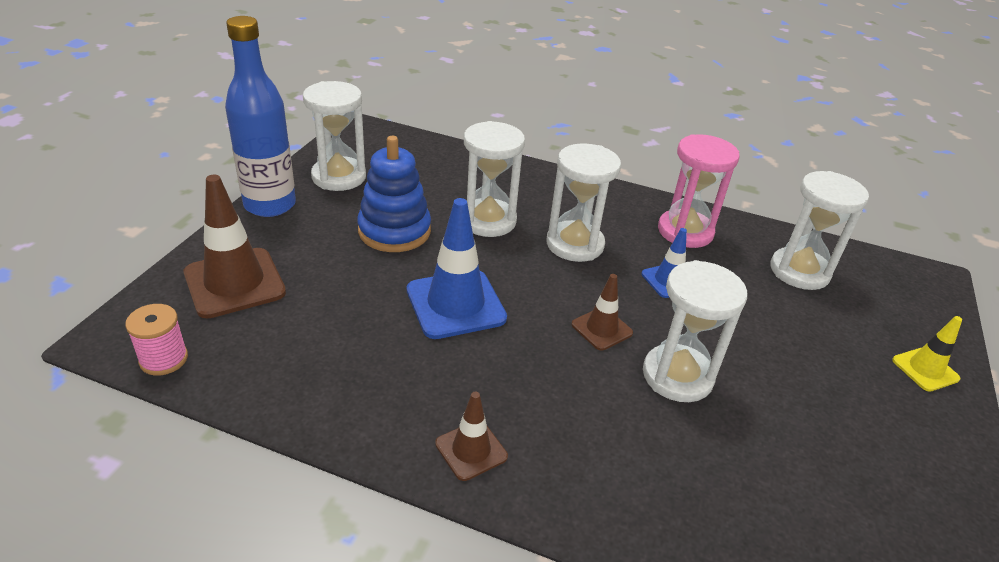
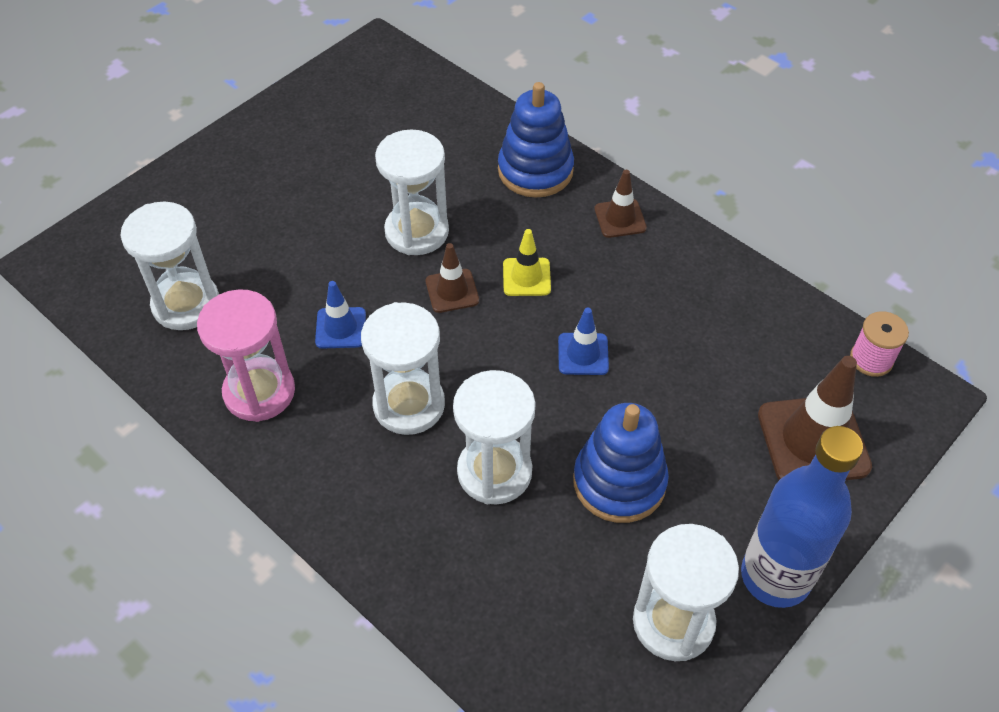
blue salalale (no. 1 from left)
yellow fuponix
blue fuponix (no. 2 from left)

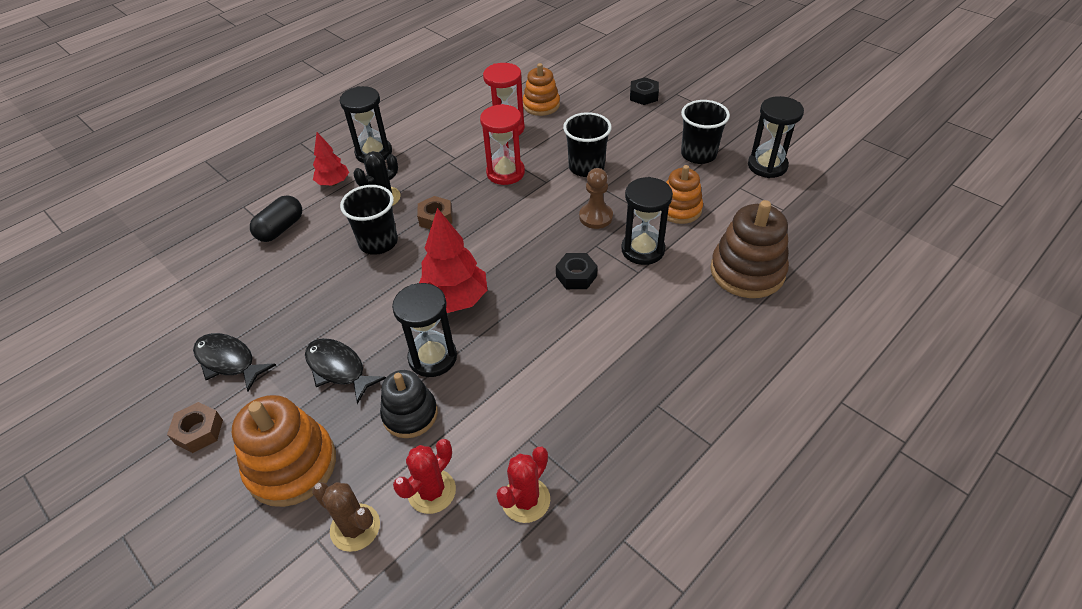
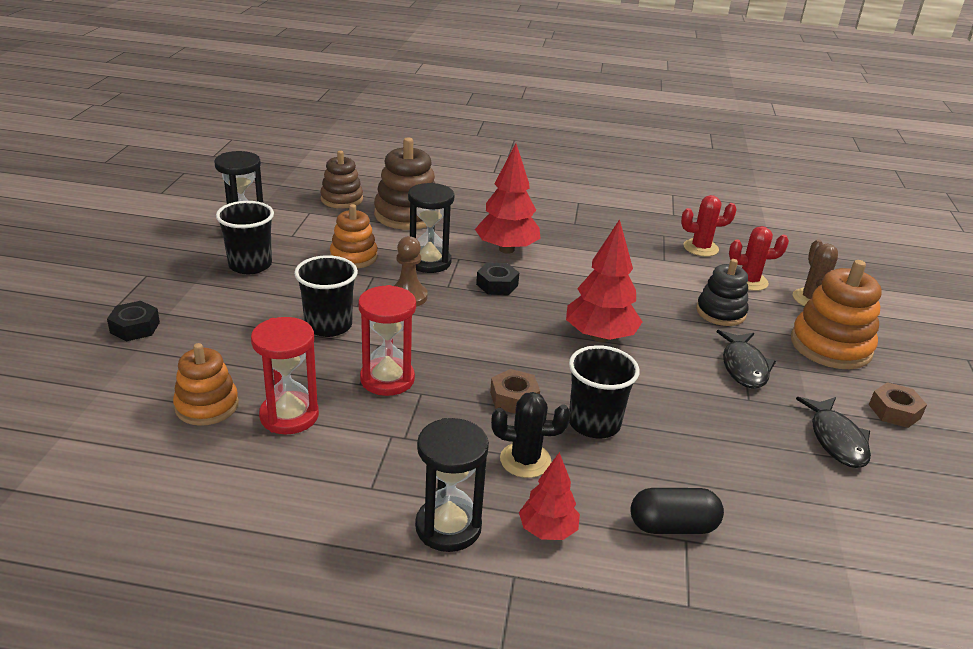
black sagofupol (no. 2 from left in the first image)
brown salalale (no. 1 from left)
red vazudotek (no. 1 from left)

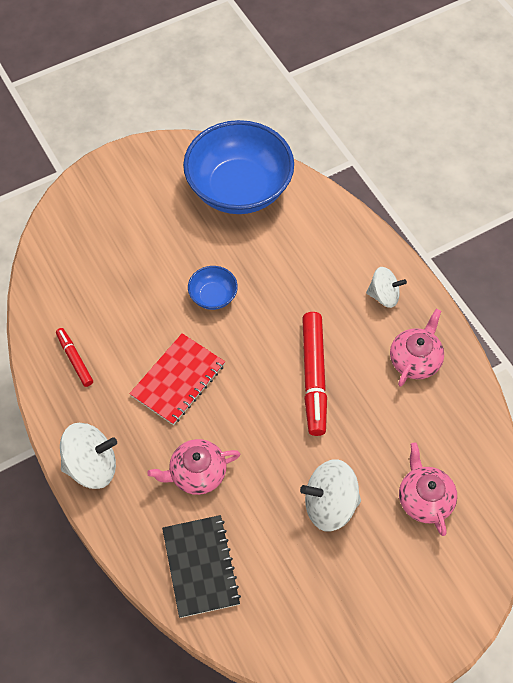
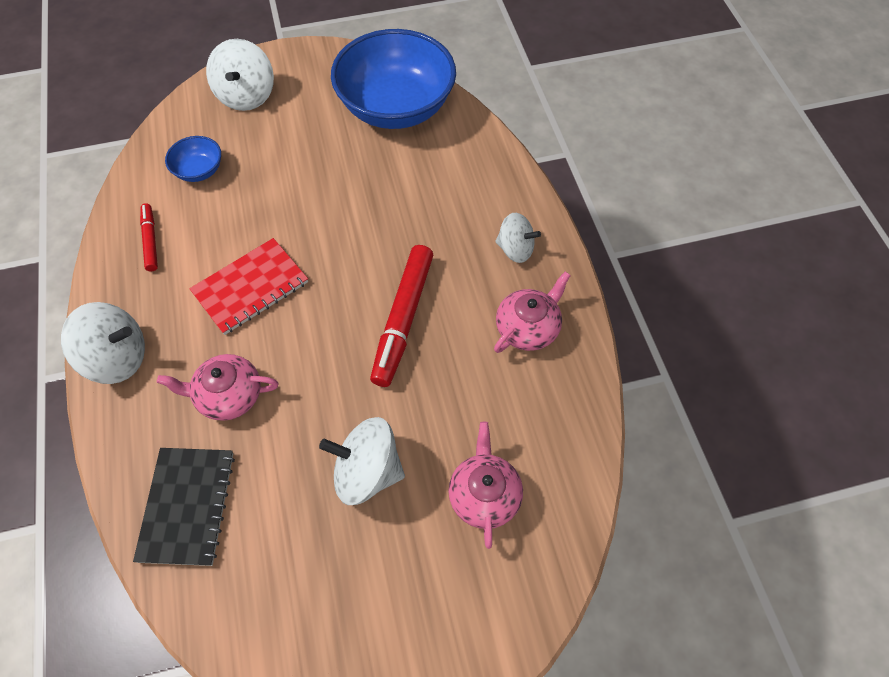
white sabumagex (no. 2 from left)
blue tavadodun (no. 1 from left)

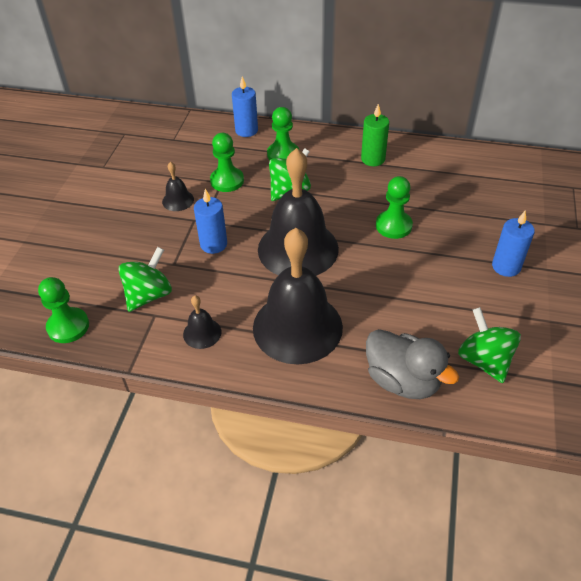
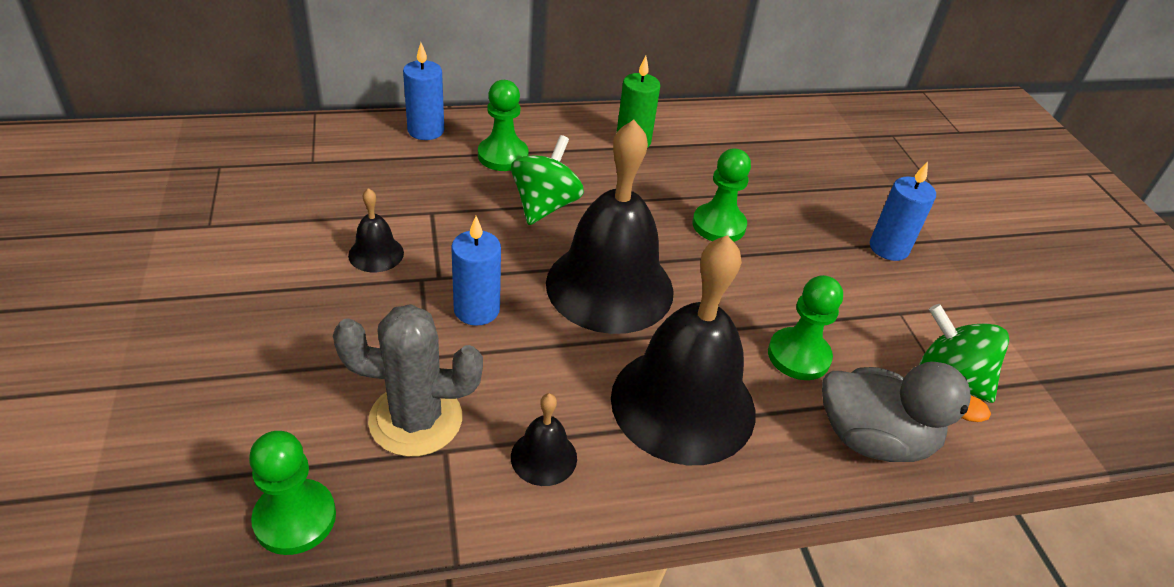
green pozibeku (no. 4 from left)
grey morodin

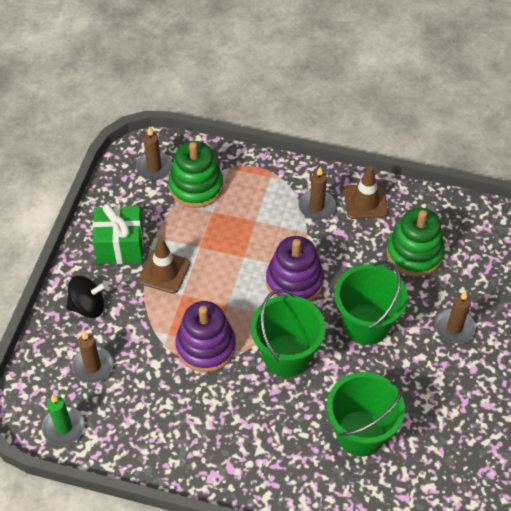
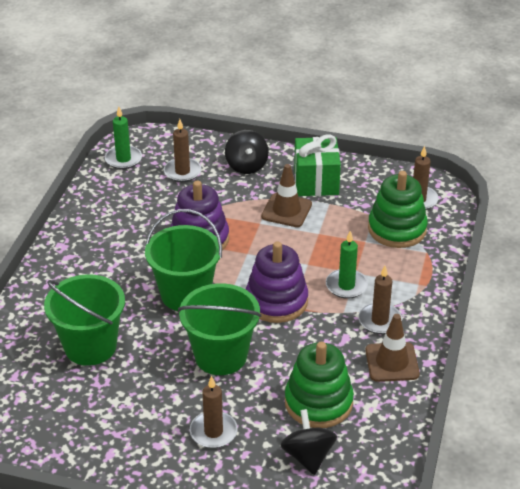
black sabumagex (no. 2 from left)
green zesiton (no. 2 from left)

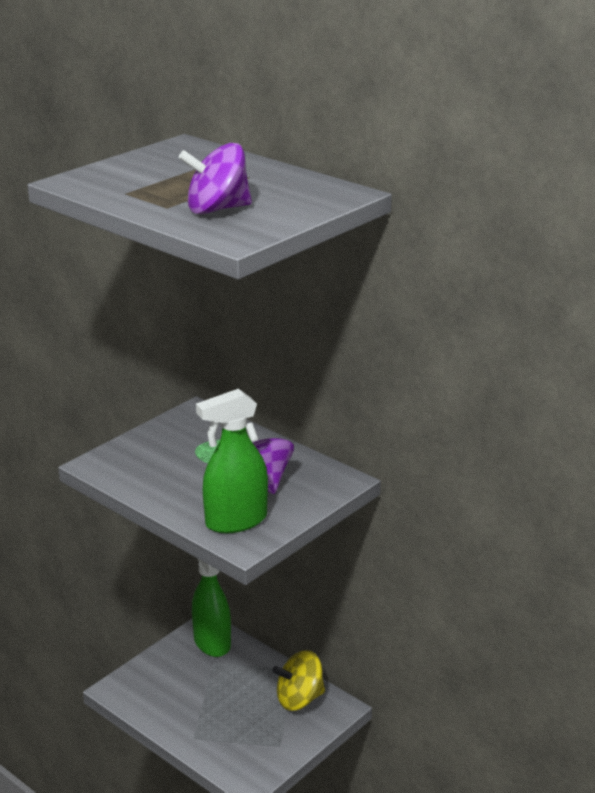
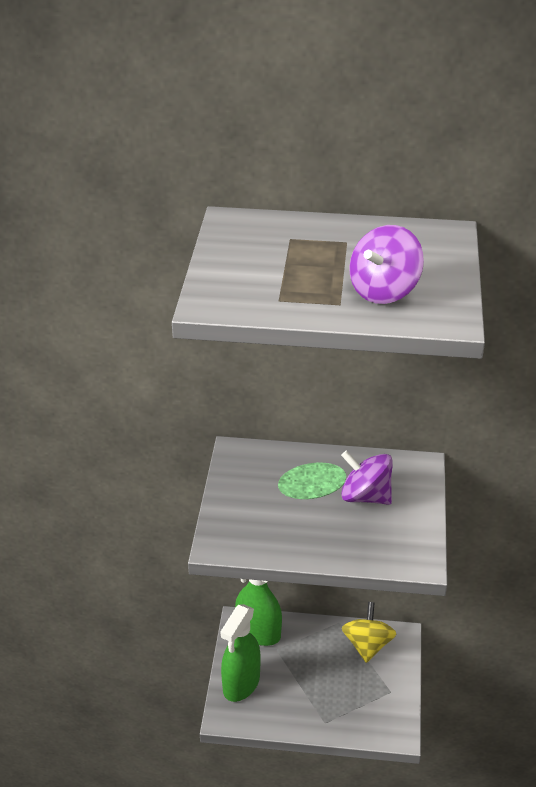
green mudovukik (no. 1 from left)
yellow sabumagex

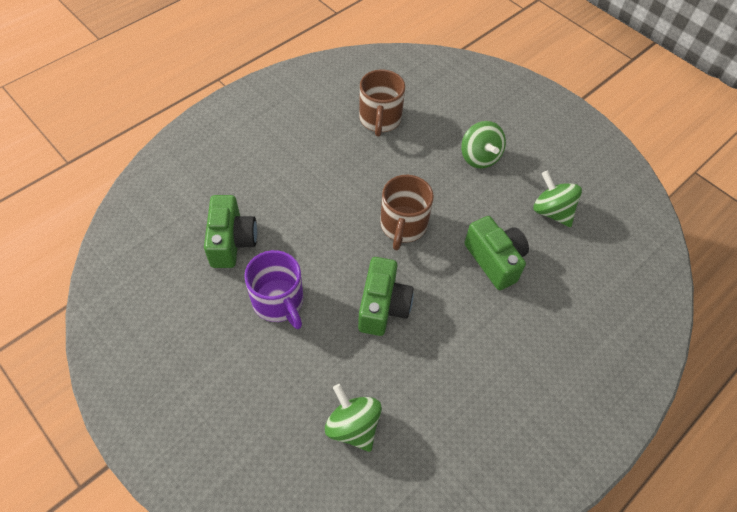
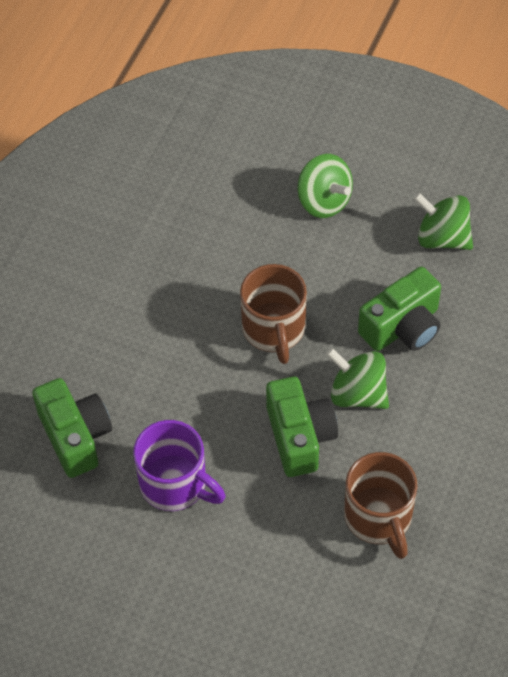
green sabumagex (no. 2 from left)
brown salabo (no. 2 from left)
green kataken (no. 3 from left)

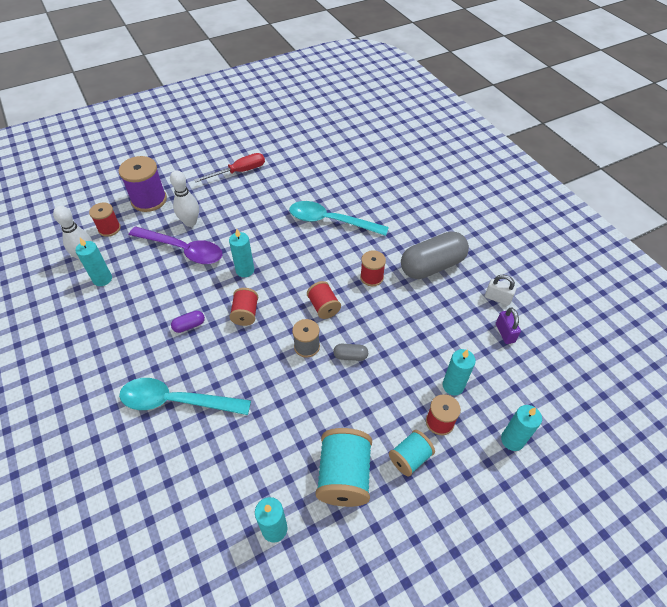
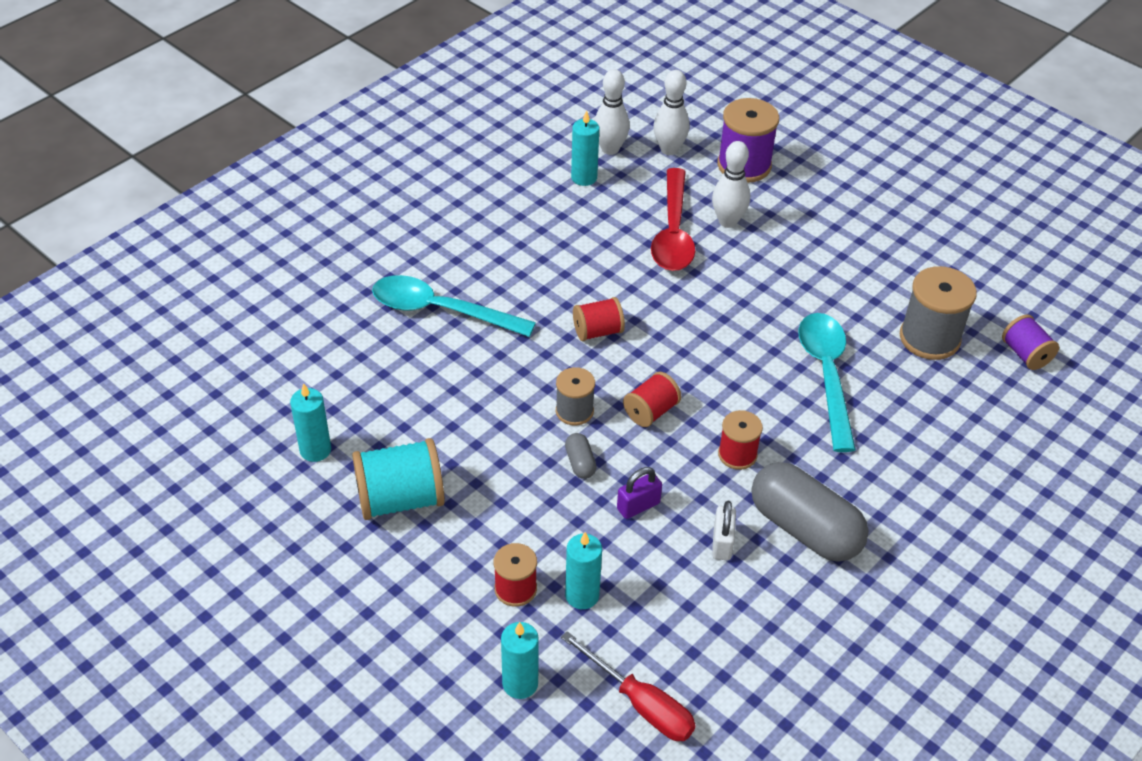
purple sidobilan
turquoise zesiton (no. 2 from left in the first image)
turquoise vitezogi (no. 2 from left in the first image)
grey vitezogi (no. 2 from left)
purple vitezogi (no. 2 from left)
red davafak
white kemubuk
purple kemubuk
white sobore (no. 2 from left)
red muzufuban
turquoise muzufuban (no. 1 from left)

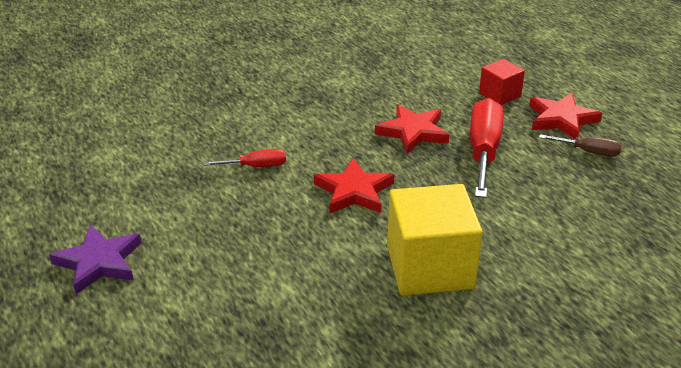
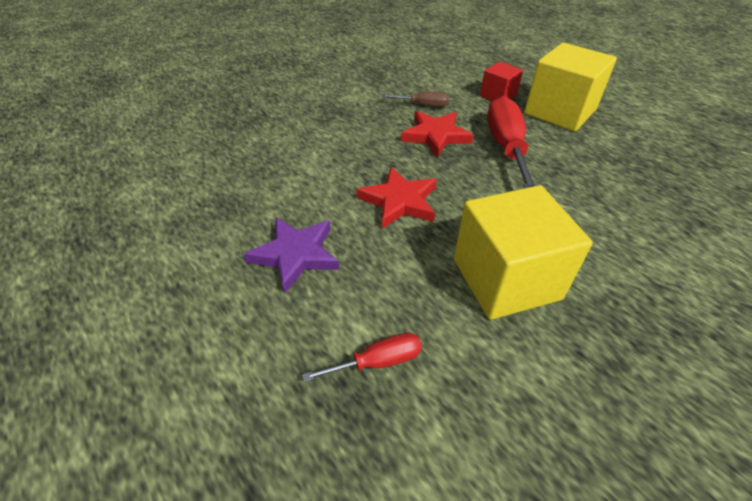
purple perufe
red davafak (no. 1 from left)
brown davafak
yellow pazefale (no. 2 from left)

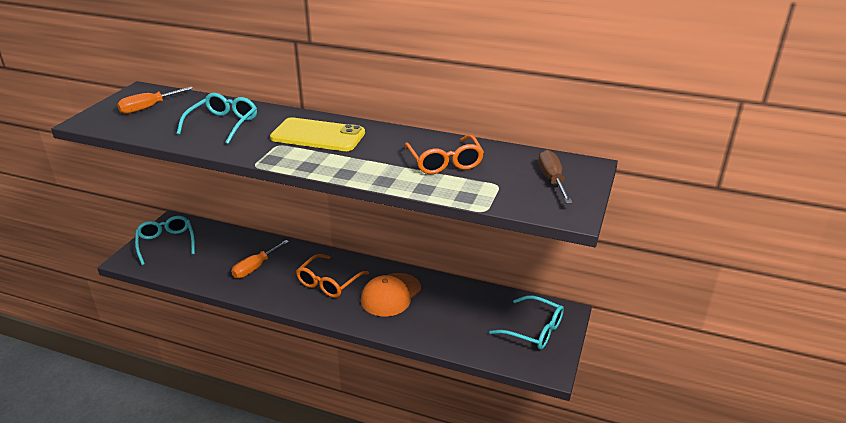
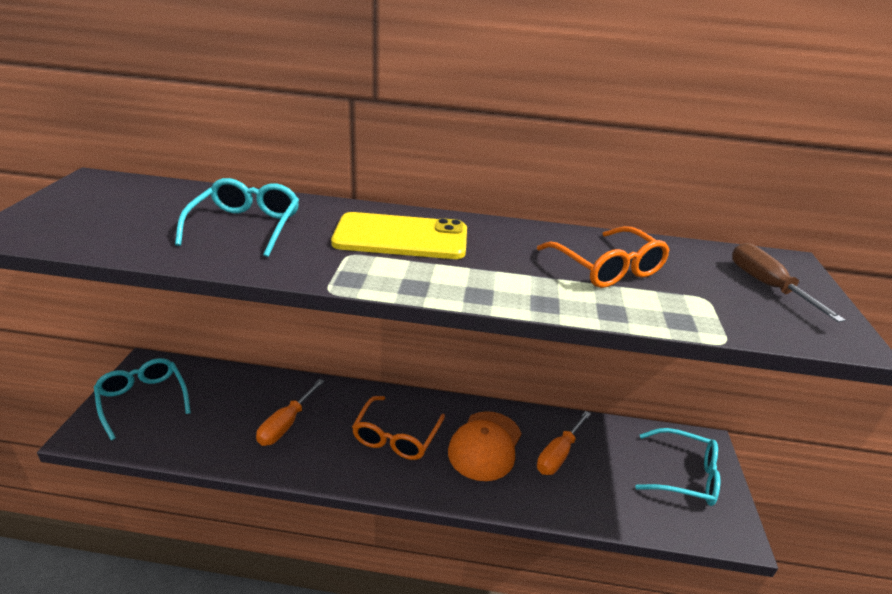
orange davafak (no. 2 from left)

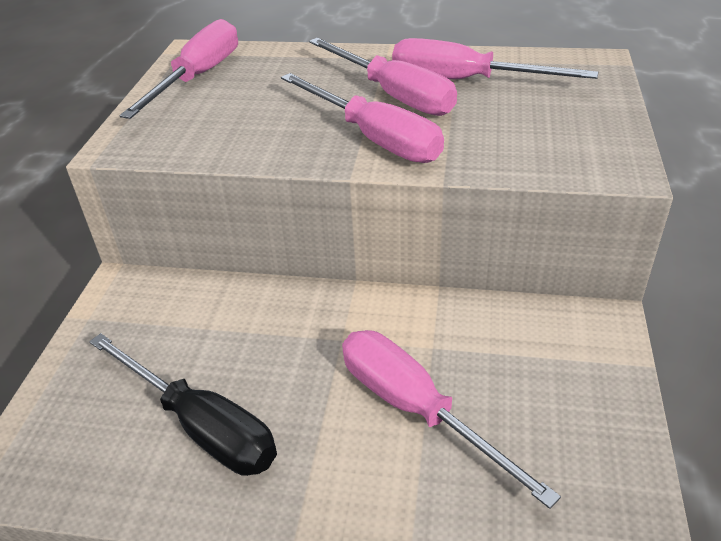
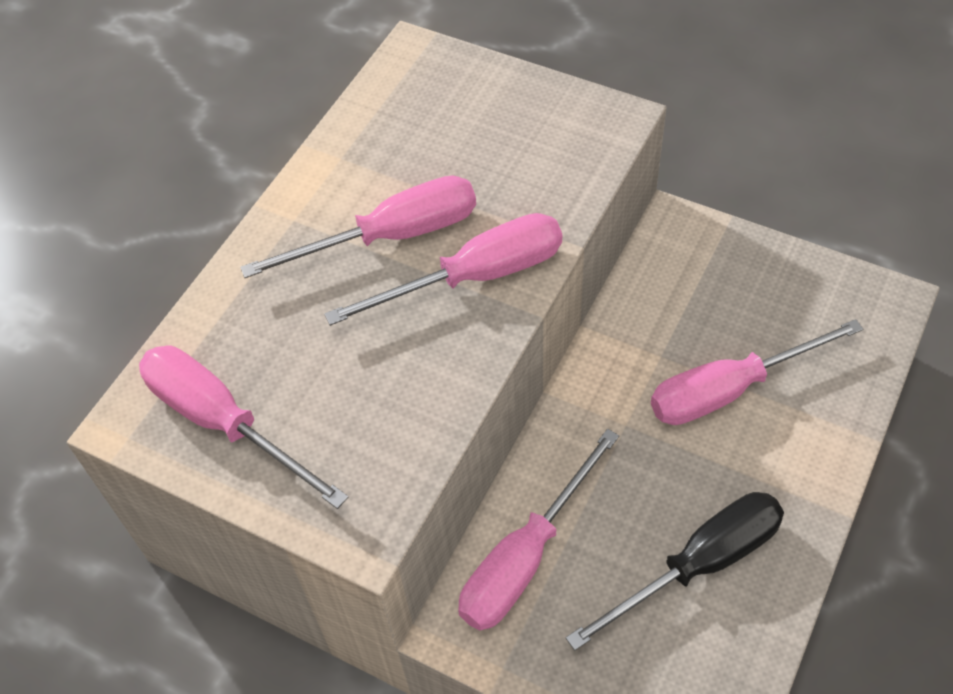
pink davafak (no. 4 from left)

